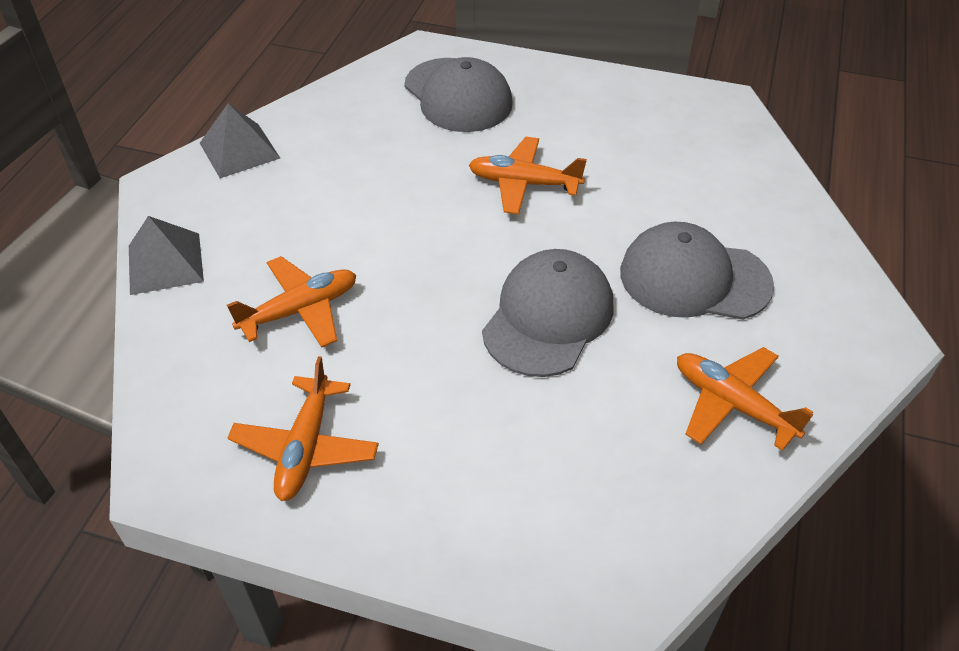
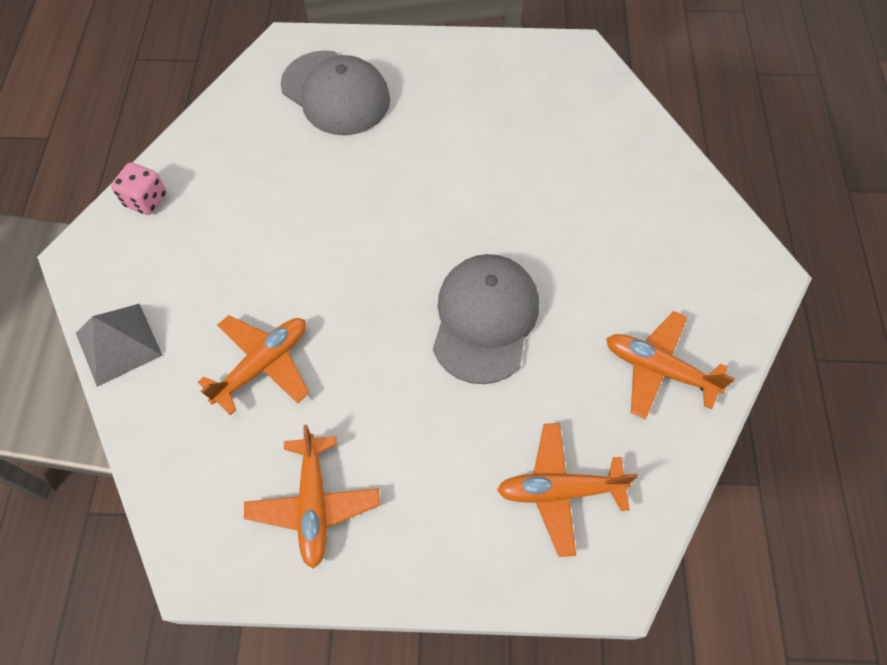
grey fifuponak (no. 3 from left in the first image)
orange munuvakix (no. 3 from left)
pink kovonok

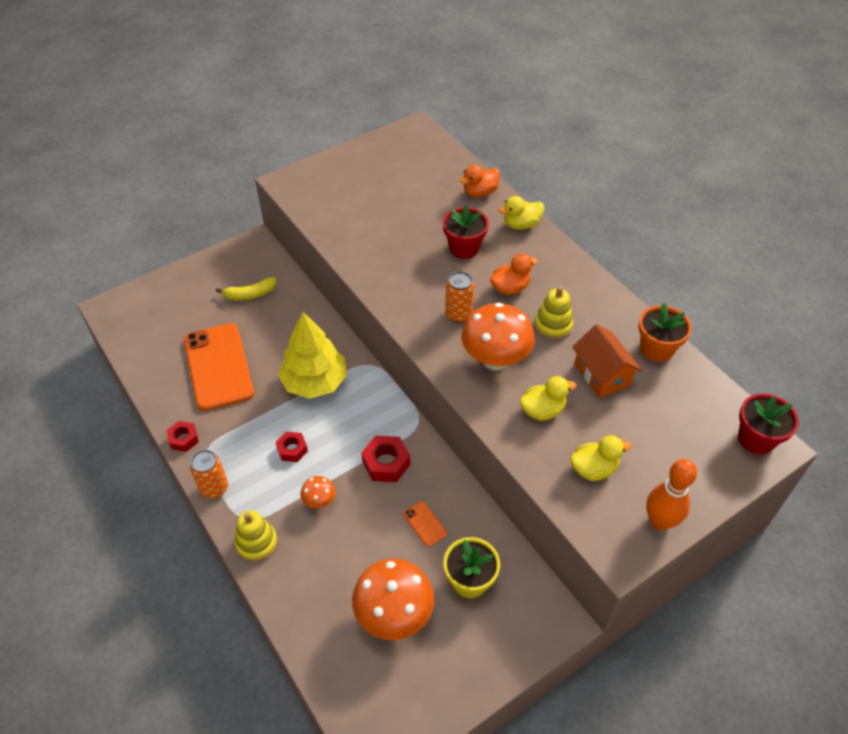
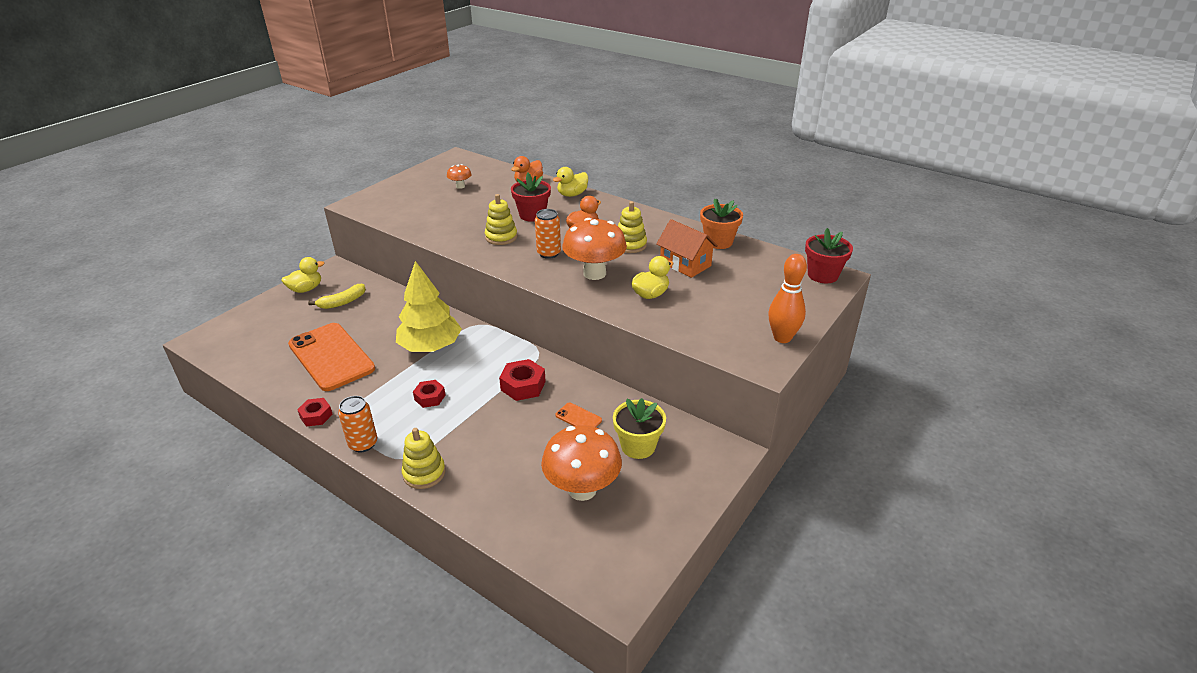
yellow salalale (no. 2 from left)
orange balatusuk (no. 1 from left)
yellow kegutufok (no. 1 from left)

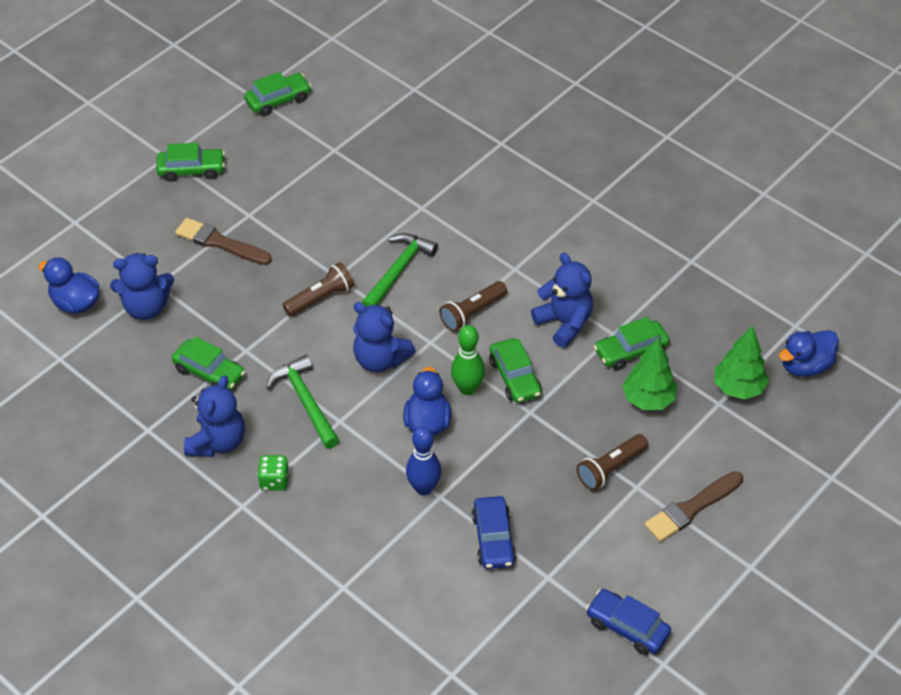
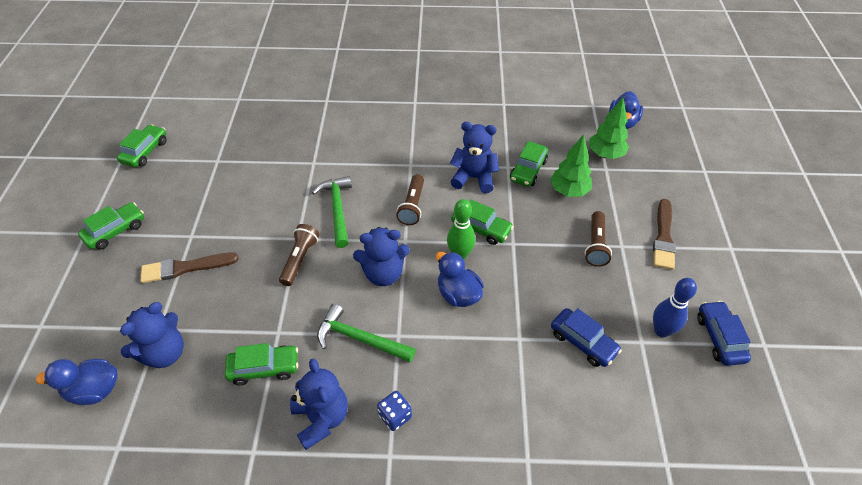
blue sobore
blue kovonok
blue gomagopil (no. 2 from left)

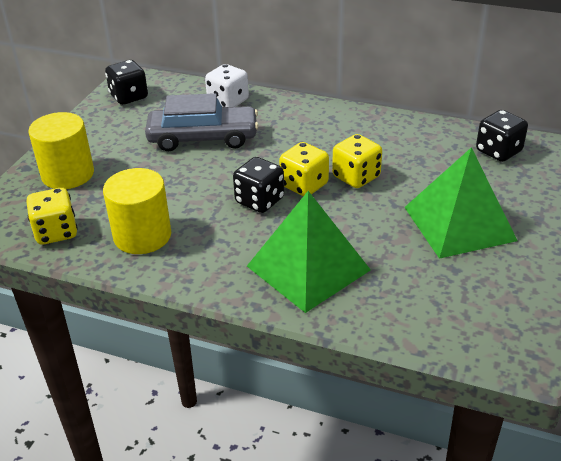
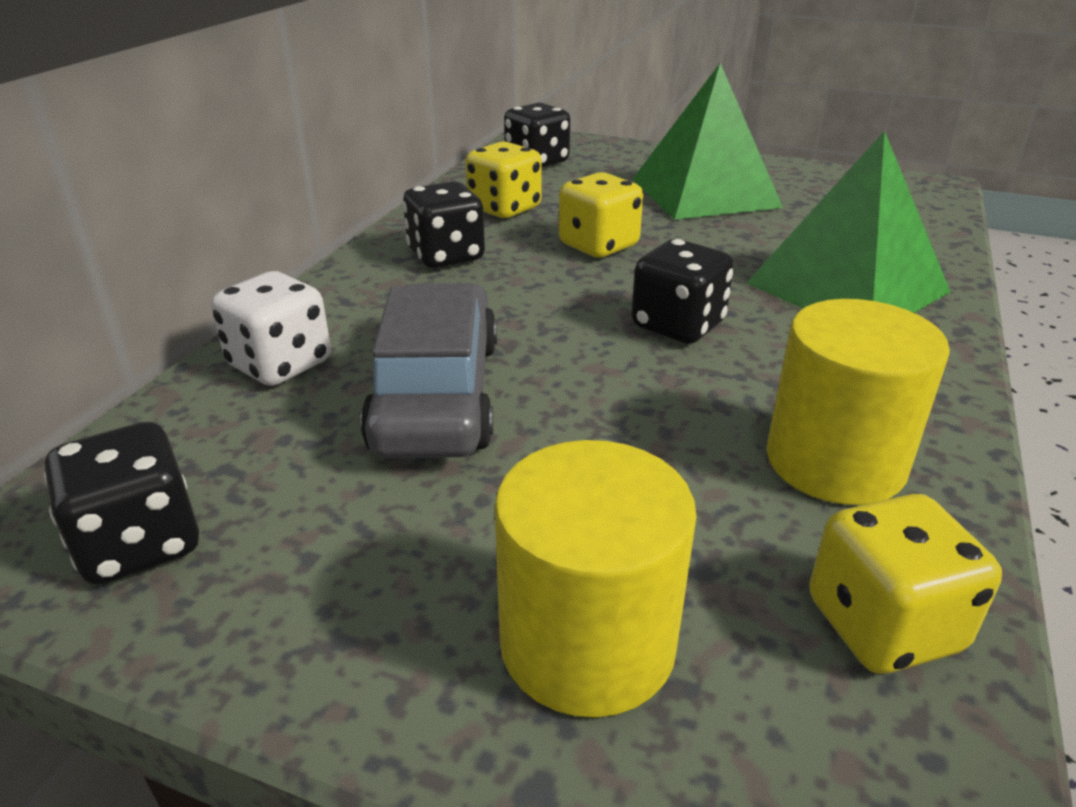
black kovonok (no. 2 from left)
yellow kovonok (no. 1 from left)

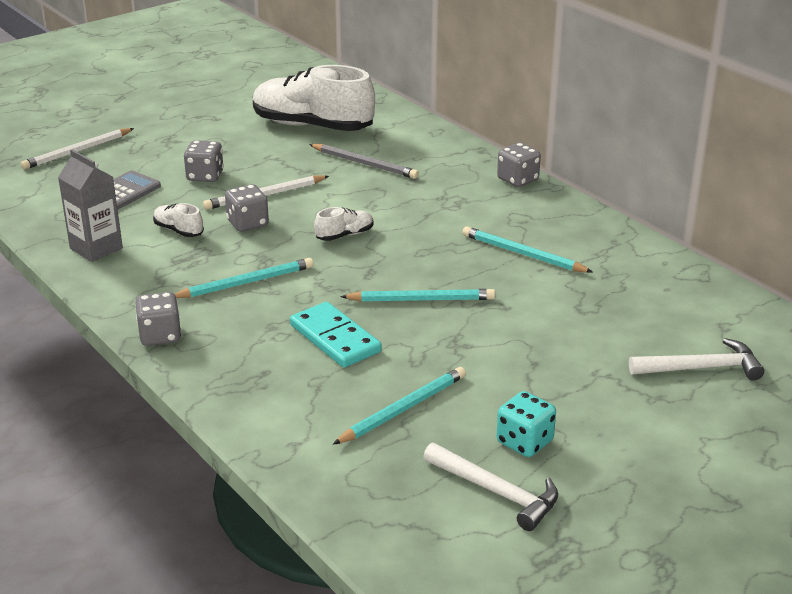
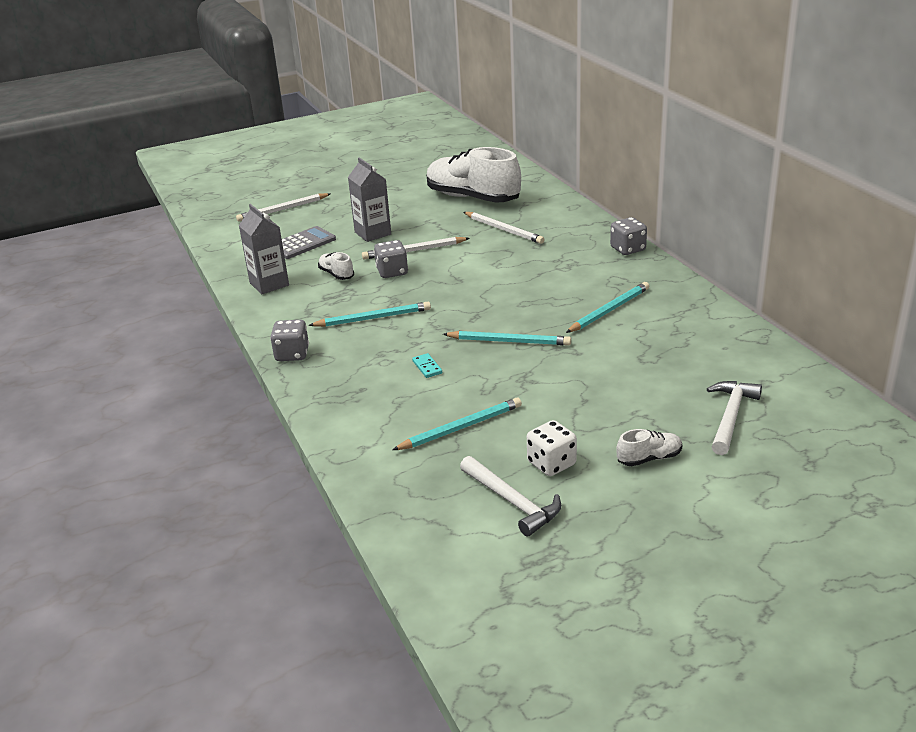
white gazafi (no. 3 from left)
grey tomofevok (no. 2 from left)
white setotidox (no. 3 from left)
white kovonok
turquoise setotidox (no. 4 from left)
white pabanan (no. 2 from left)
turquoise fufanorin

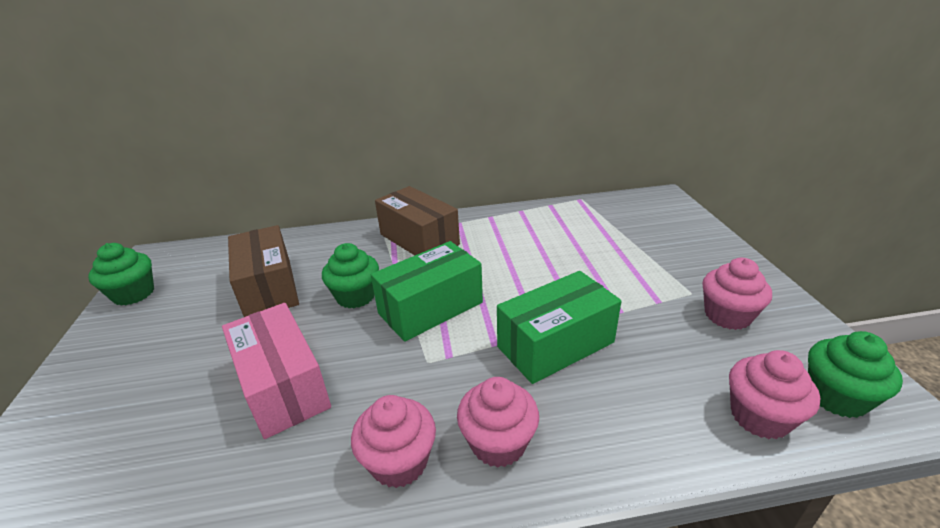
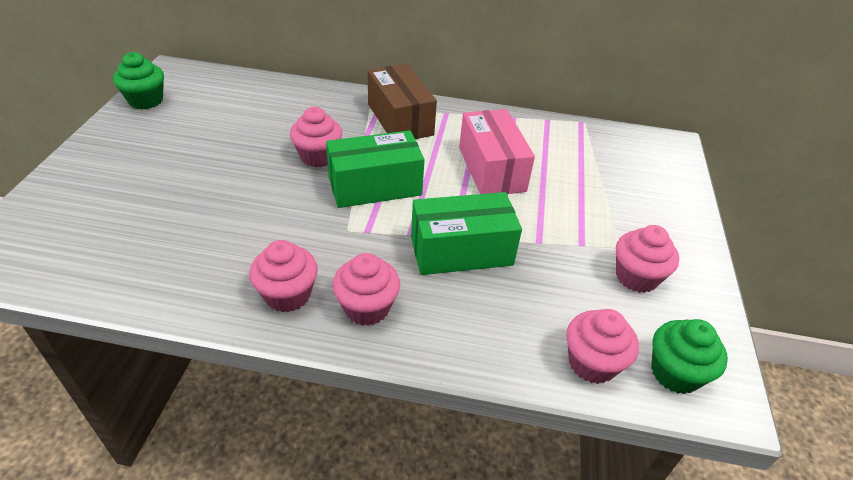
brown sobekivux (no. 1 from left in the first image)
pink sobekivux
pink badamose (no. 2 from left)

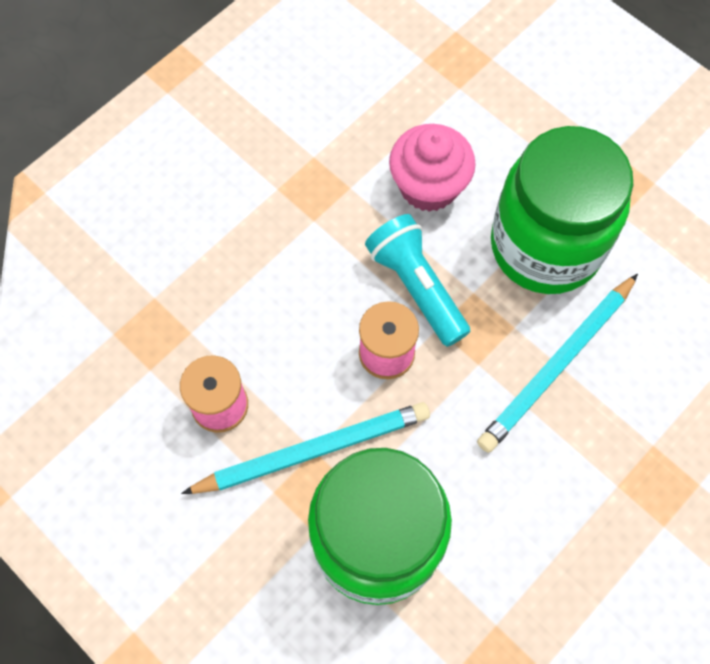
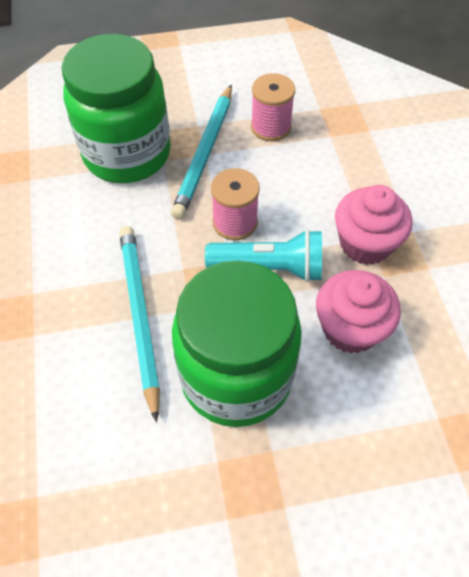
pink badamose (no. 2 from left)

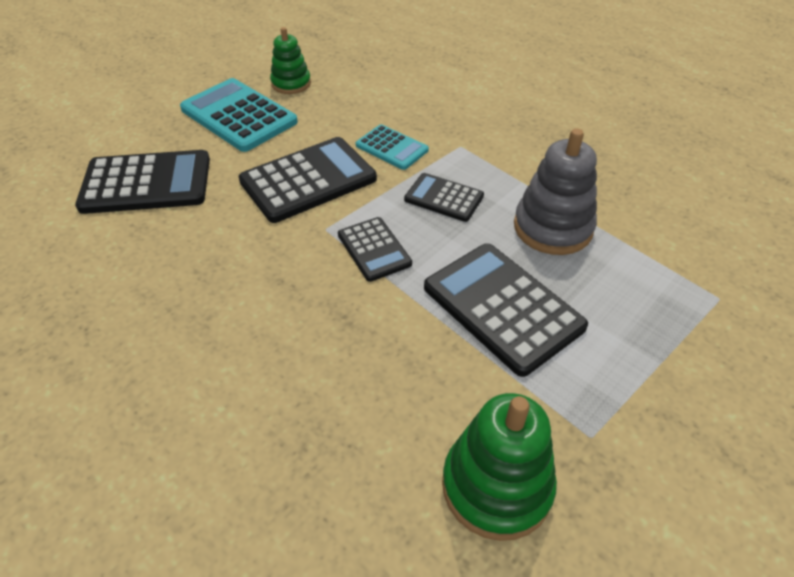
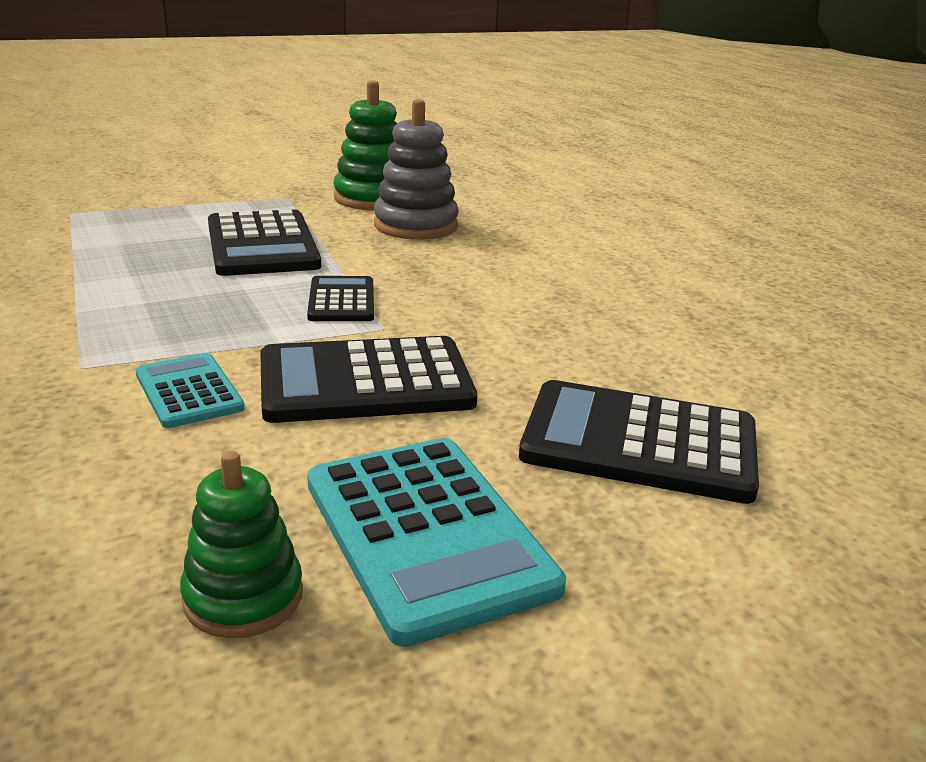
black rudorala (no. 4 from left in the first image)
grey salalale

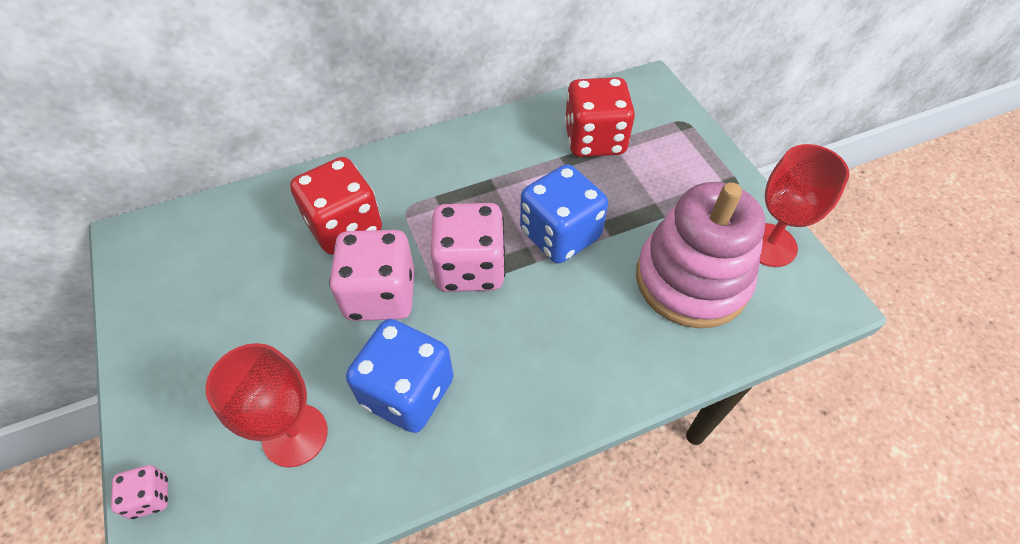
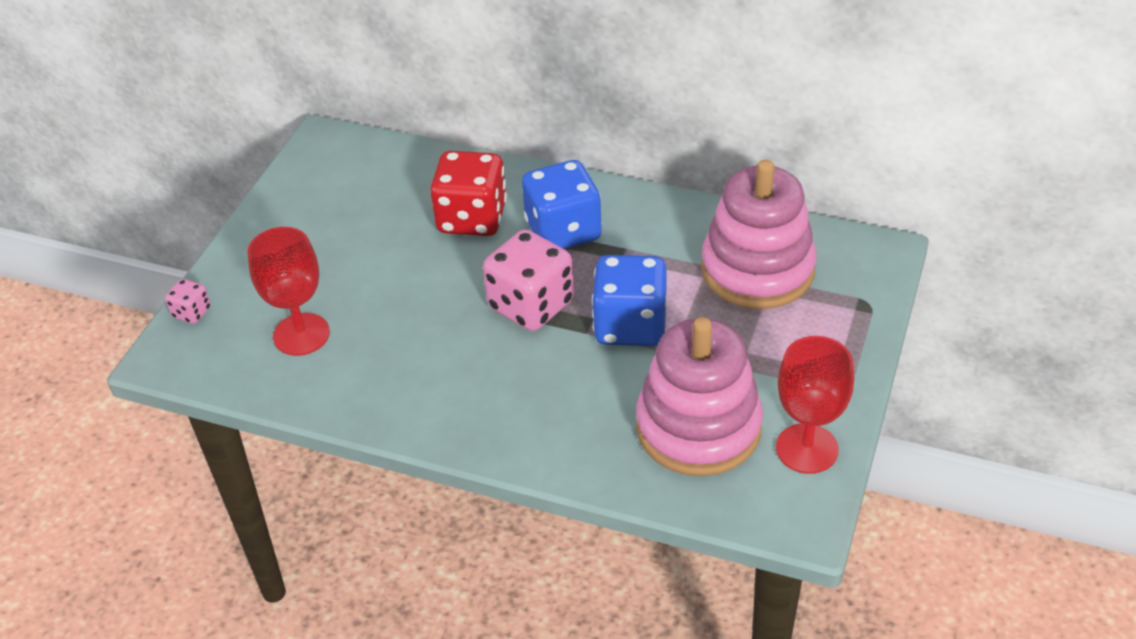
pink kovonok (no. 2 from left in the first image)
blue kovonok (no. 1 from left)
pink salalale (no. 2 from left)

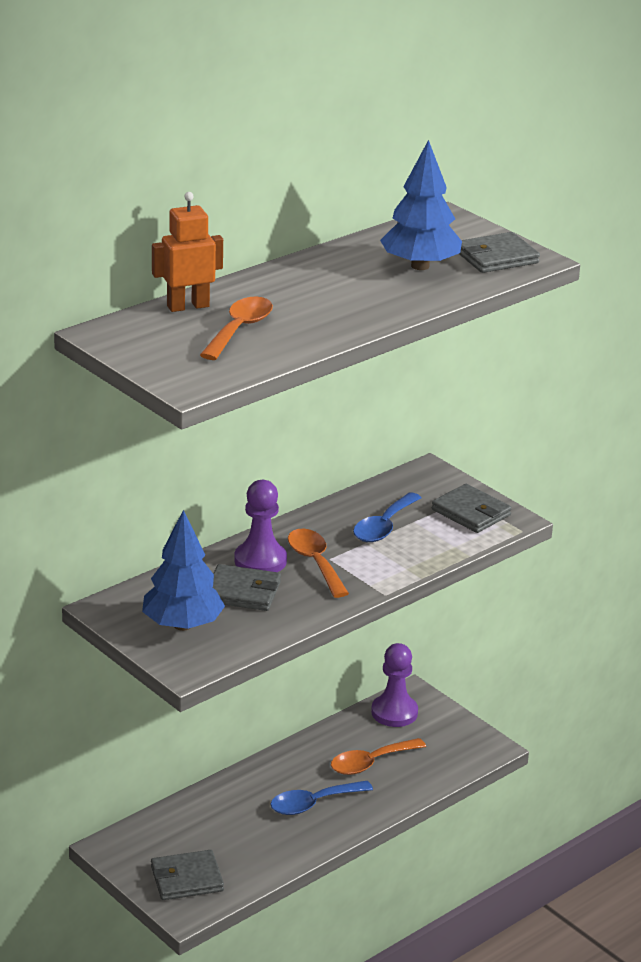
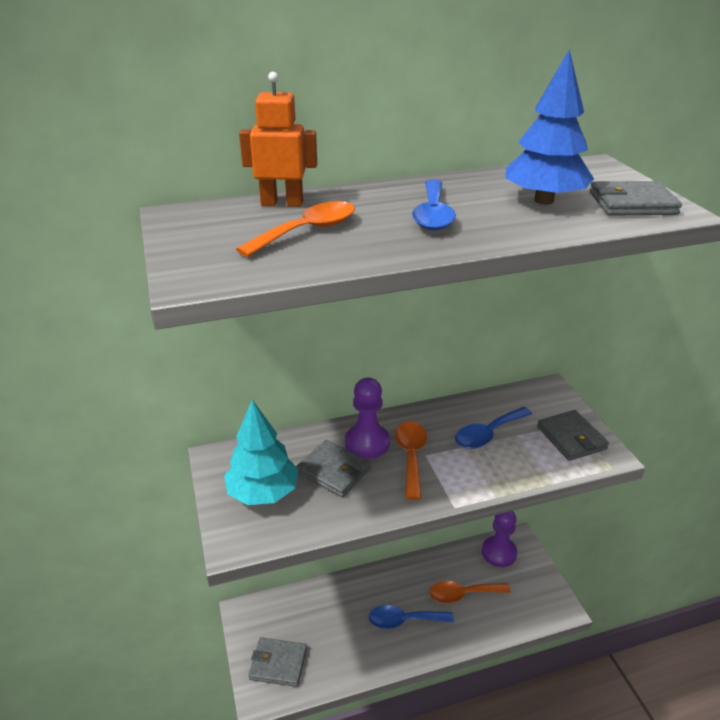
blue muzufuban (no. 2 from left)
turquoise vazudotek

